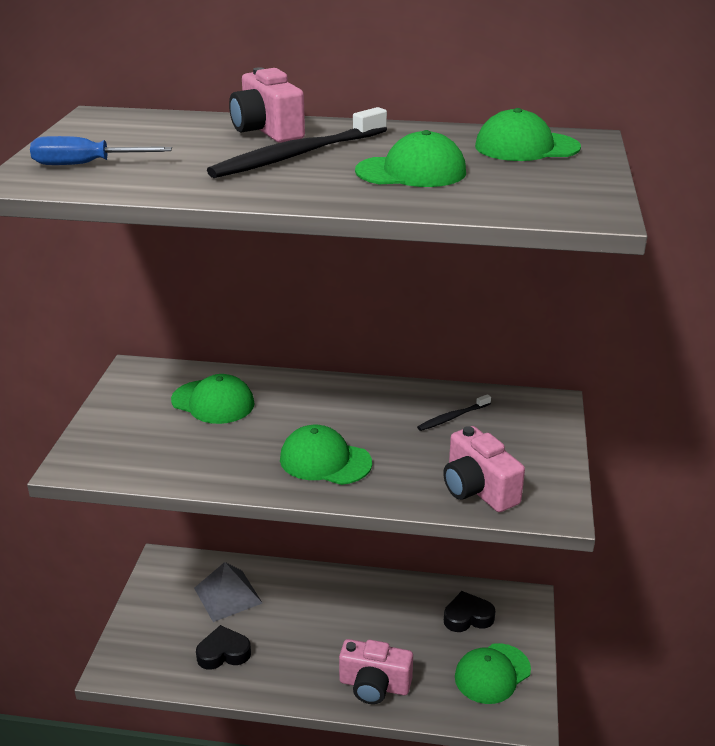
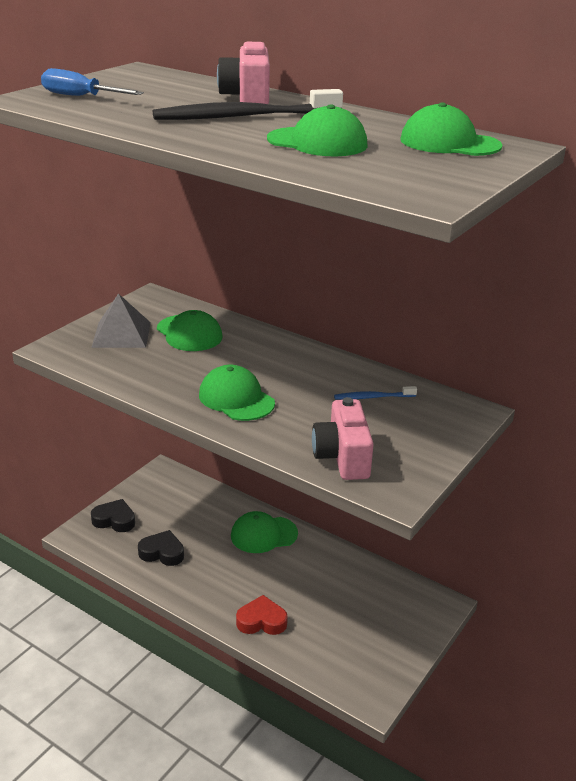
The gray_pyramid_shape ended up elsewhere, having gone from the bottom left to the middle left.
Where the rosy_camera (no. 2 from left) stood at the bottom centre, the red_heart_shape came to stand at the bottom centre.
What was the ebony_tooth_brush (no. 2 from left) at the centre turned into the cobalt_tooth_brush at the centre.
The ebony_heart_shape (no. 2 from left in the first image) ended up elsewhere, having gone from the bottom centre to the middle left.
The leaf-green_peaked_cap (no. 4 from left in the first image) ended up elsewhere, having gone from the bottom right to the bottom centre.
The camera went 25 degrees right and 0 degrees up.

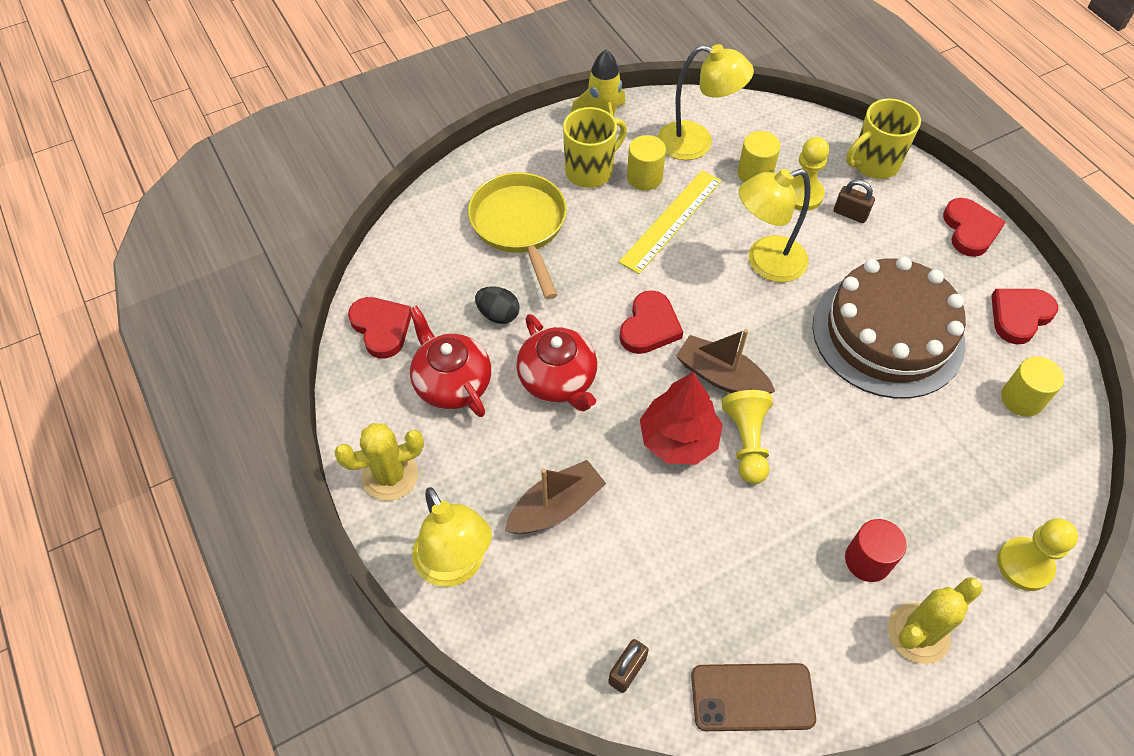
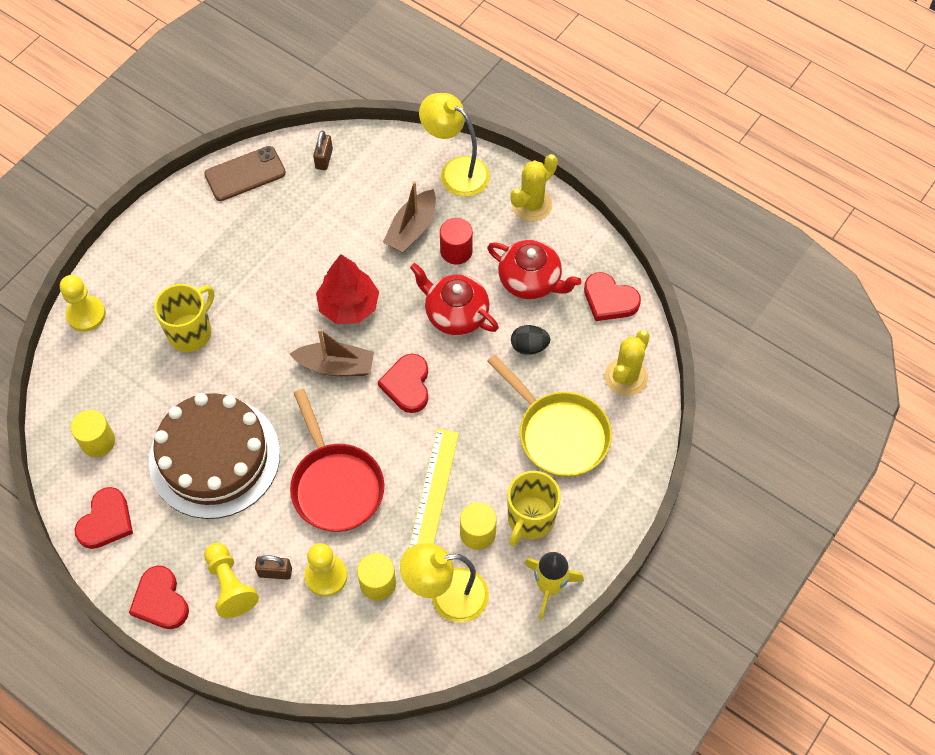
The yellow_chess_pawn (no. 1 from left in the first image) ended up elsewhere, having gone from the centre to the bottom left.
Where the yellow_reading_lamp (no. 3 from left) stood at the top right, the red_pan came to stand at the centre.
The red_cylinder_shape ended up elsewhere, having gone from the bottom right to the top centre.
The yellow_mug (no. 2 from left in the first image) ended up elsewhere, having gone from the top right to the middle left.
The yellow_saguaro_cactus (no. 2 from left) ended up elsewhere, having gone from the bottom right to the middle right.
The camera went 155 degrees right and 5 degrees up.

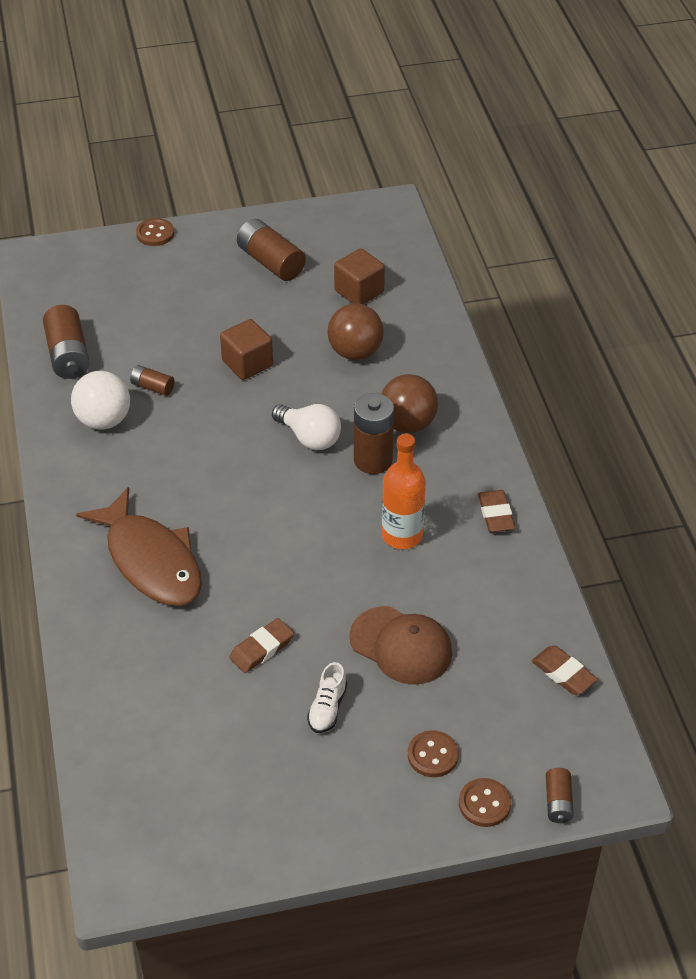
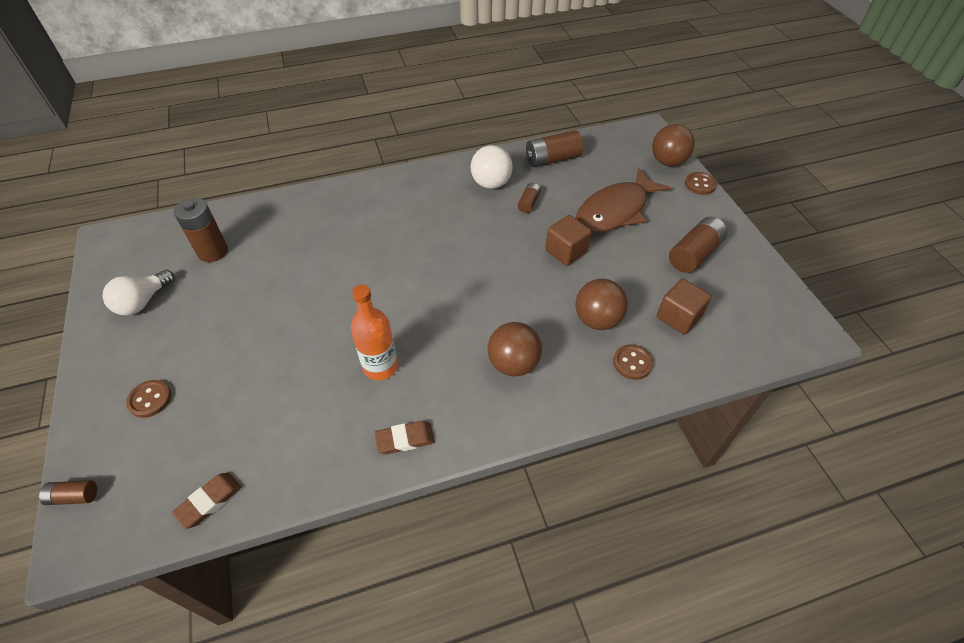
The russet_fish ended up elsewhere, having gone from the middle left to the top centre.
The second view lost the russet_pencil_eraser (no. 1 from left) at the centre.
The white_light_bulb ended up elsewhere, having gone from the centre to the middle left.
The second view lost the white_shoe at the bottom centre.
The second view lost the russet_peaked_cap at the centre.
The russet_battery (no. 4 from left in the first image) ended up elsewhere, having gone from the centre to the middle left.
The russet_shirt_button (no. 3 from left in the first image) ended up elsewhere, having gone from the bottom right to the centre.
The second view gained the russet_sphere (no. 3 from left) at the top right.
The camera went 85 degrees right and 5 degrees up.

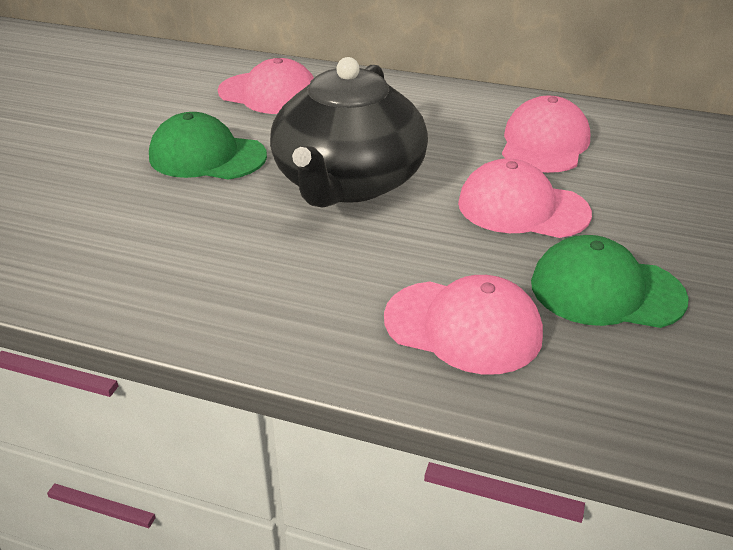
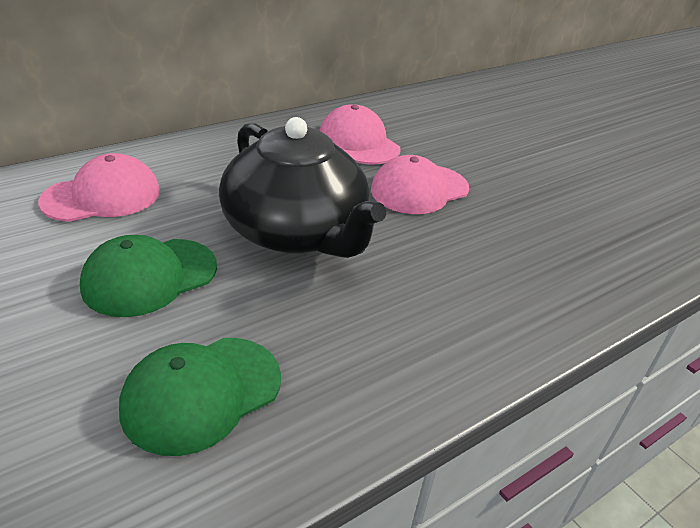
The second view lost the rosy_peaked_cap (no. 2 from left) at the centre.
The leaf-green_peaked_cap (no. 2 from left) ended up elsewhere, having gone from the middle right to the bottom left.
The camera went 55 degrees left and 0 degrees up.

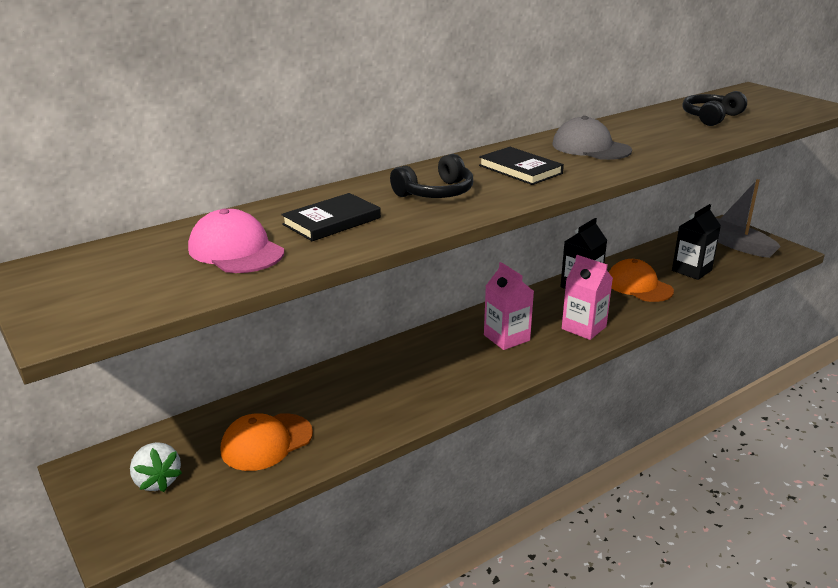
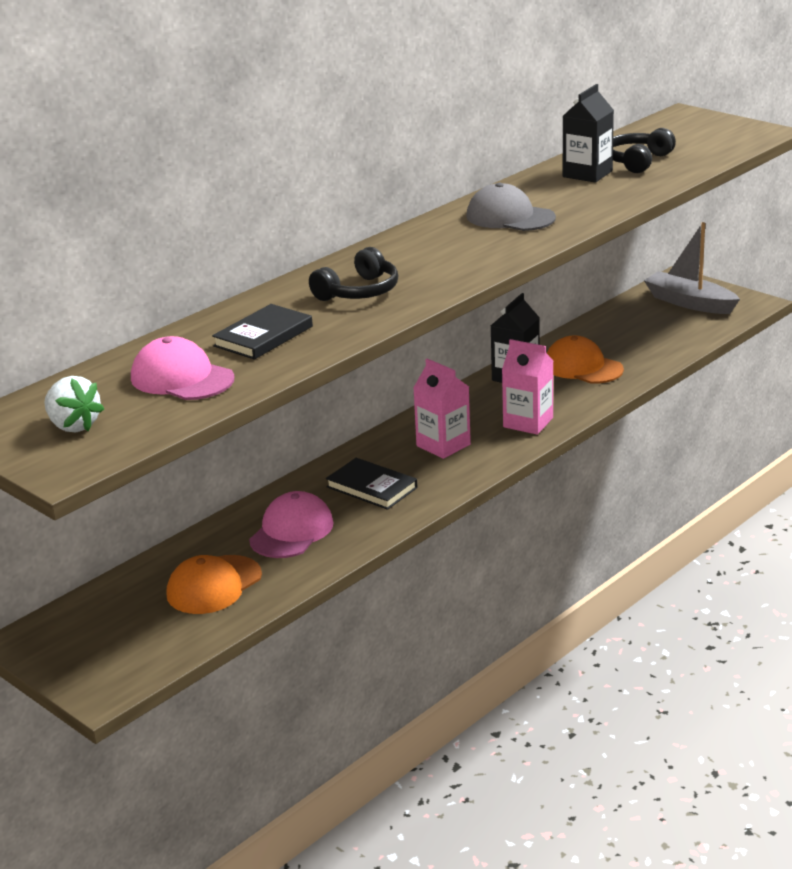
The white_strawberry ended up elsewhere, having gone from the bottom left to the middle left.
The ebony_book (no. 2 from left) ended up elsewhere, having gone from the top centre to the centre.
The ebony_juice_carton (no. 2 from left) ended up elsewhere, having gone from the middle right to the top right.
The second view gained the rosy_peaked_cap (no. 2 from left) at the centre.
The camera went 10 degrees left and 0 degrees up.

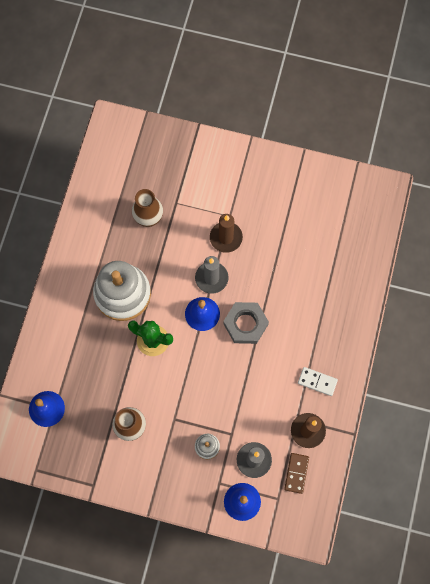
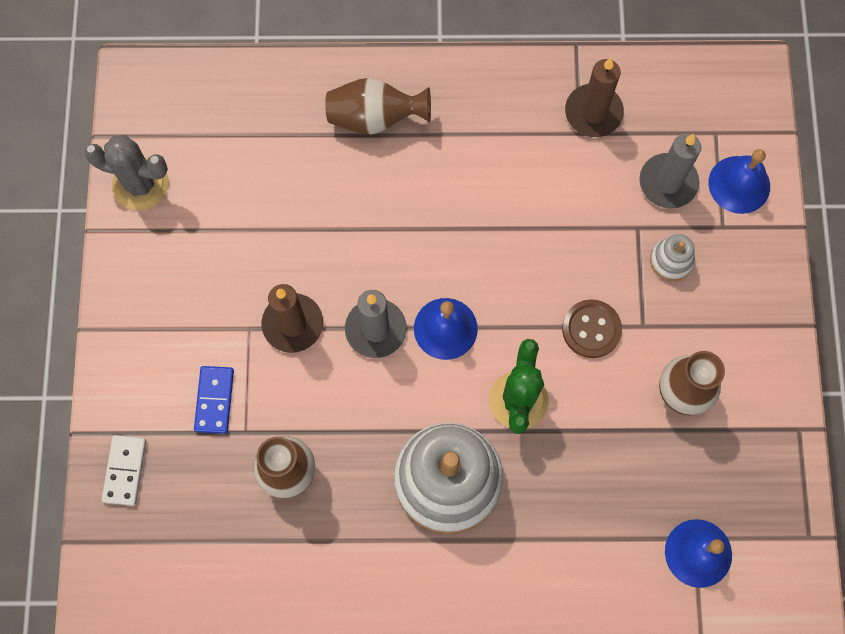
The second view lost the gray_nut at the centre.
The second view lost the russet_domino at the bottom right.
The white_domino ended up elsewhere, having gone from the middle right to the bottom left.
The second view gained the gray_saguaro_cactus at the top left.
The second view gained the cobalt_domino at the middle left.
The second view gained the russet_vase (no. 2 from left) at the top centre.
The second view gained the russet_shirt_button at the middle right.
The camera went 105 degrees left and 0 degrees up.

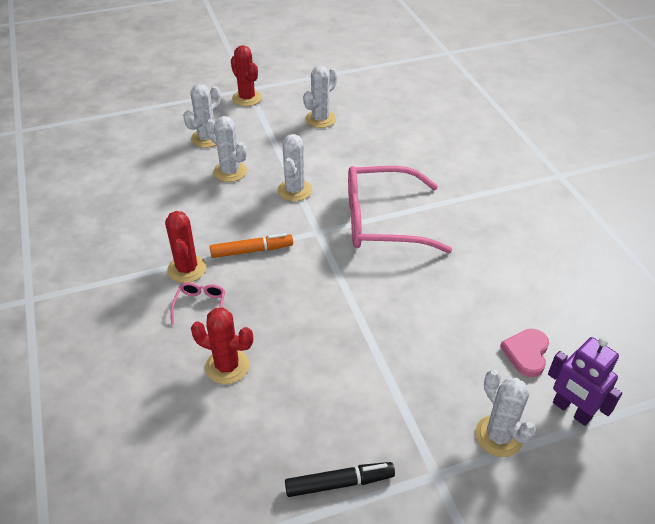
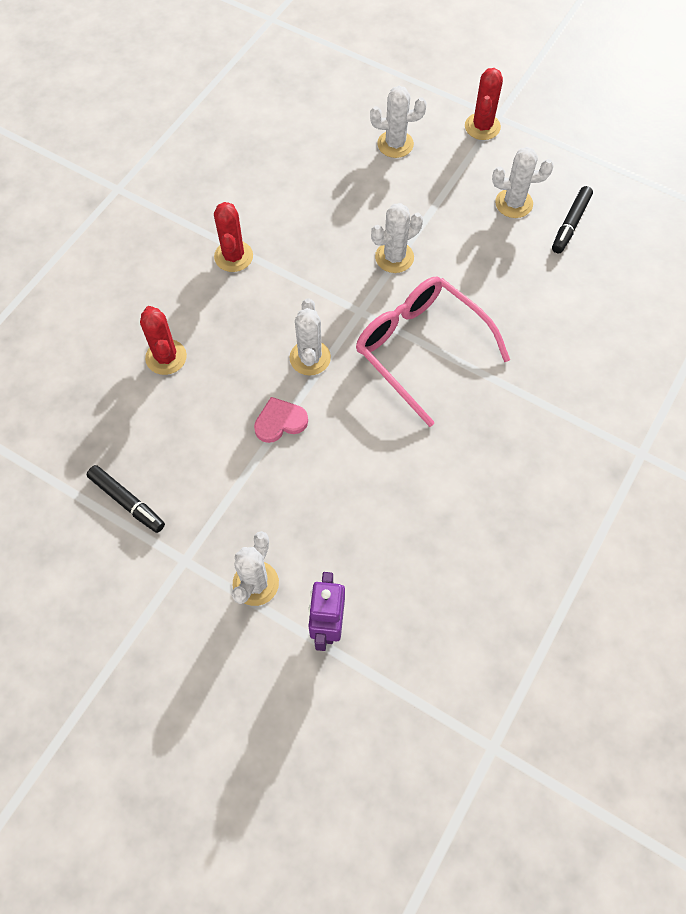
The red_saguaro_cactus (no. 1 from left in the first image) at the middle left ended up facing another way, 45 degrees counterclockwise from before.
The second view lost the rosy_glasses (no. 1 from left) at the middle left.
The white_saguaro_cactus (no. 2 from left) ended up elsewhere, having gone from the top centre to the centre.
The second view lost the bright_orange_felt_pen at the centre.
The rosy_heart_shape ended up elsewhere, having gone from the bottom right to the centre.
The second view gained the ebony_felt_pen (no. 2 from left) at the top right.
The camera went 50 degrees right and 20 degrees up.

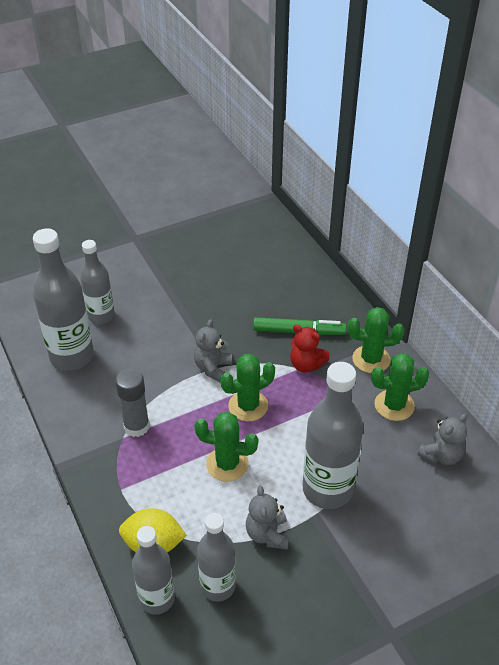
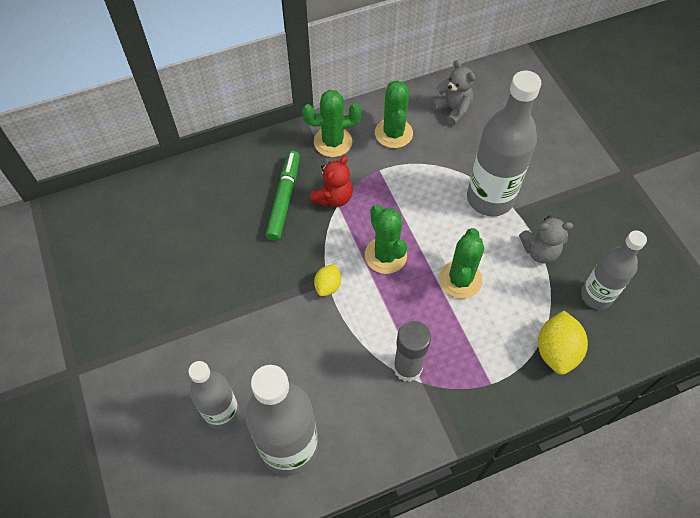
The second view lost the gray_bottle (no. 3 from left) at the bottom left.
Where the gray_teddy_bear (no. 1 from left) stood at the centre, the yellow_lemon (no. 1 from left) came to stand at the centre.
The leaf-green_saguaro_cactus (no. 3 from left in the first image) at the middle right ended up facing another way, 75 degrees clockwise from before.
The camera went 85 degrees left and 15 degrees up.

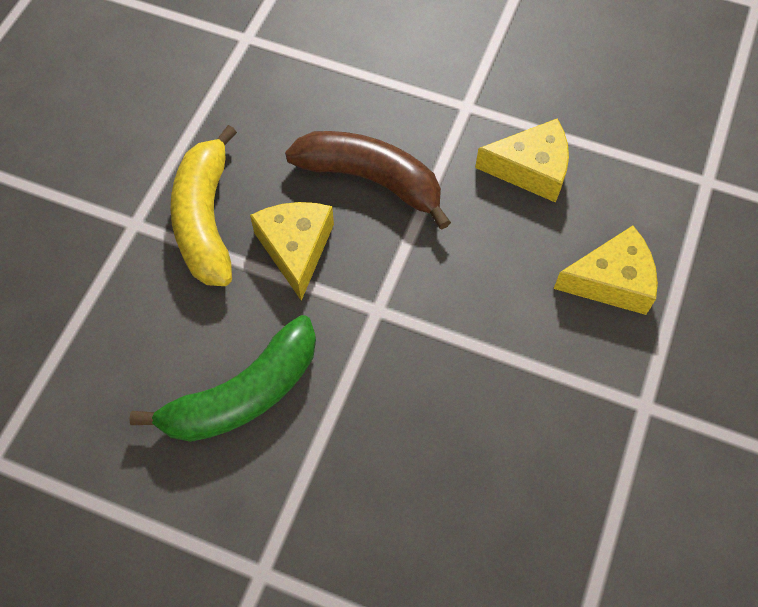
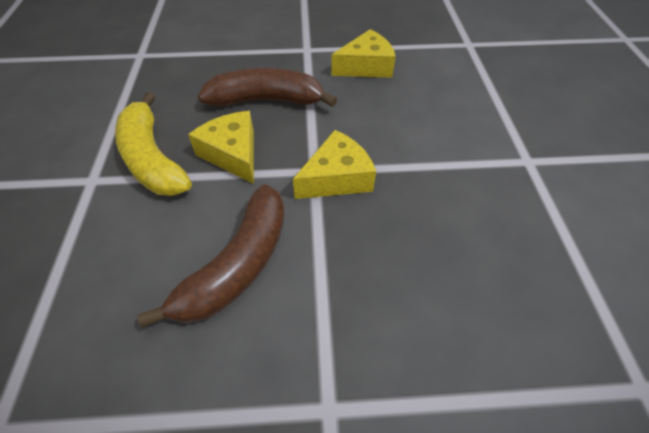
What was the leaf-green_banana at the middle left turned into the russet_banana (no. 1 from left) at the middle left.
The yellow_cheese_wedge (no. 3 from left in the first image) ended up elsewhere, having gone from the middle right to the centre.
The camera went 25 degrees left and 10 degrees down.

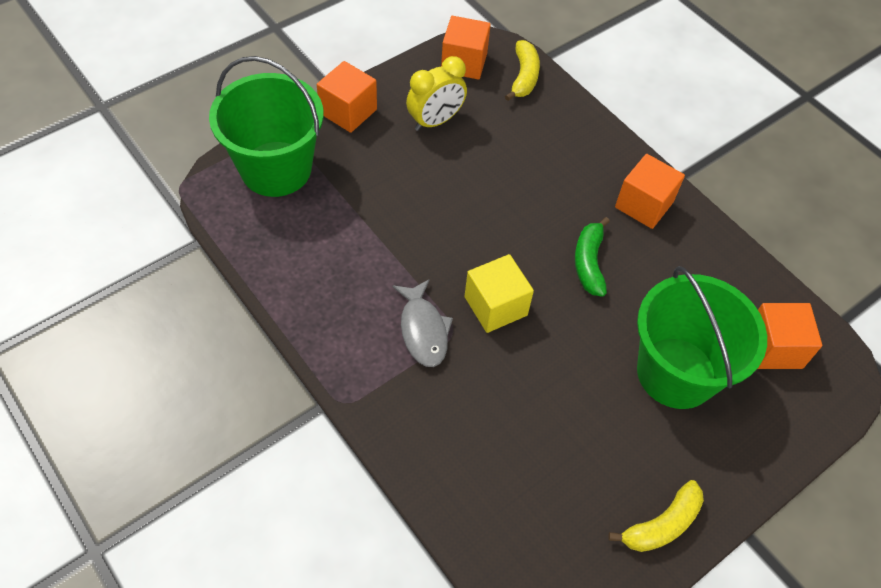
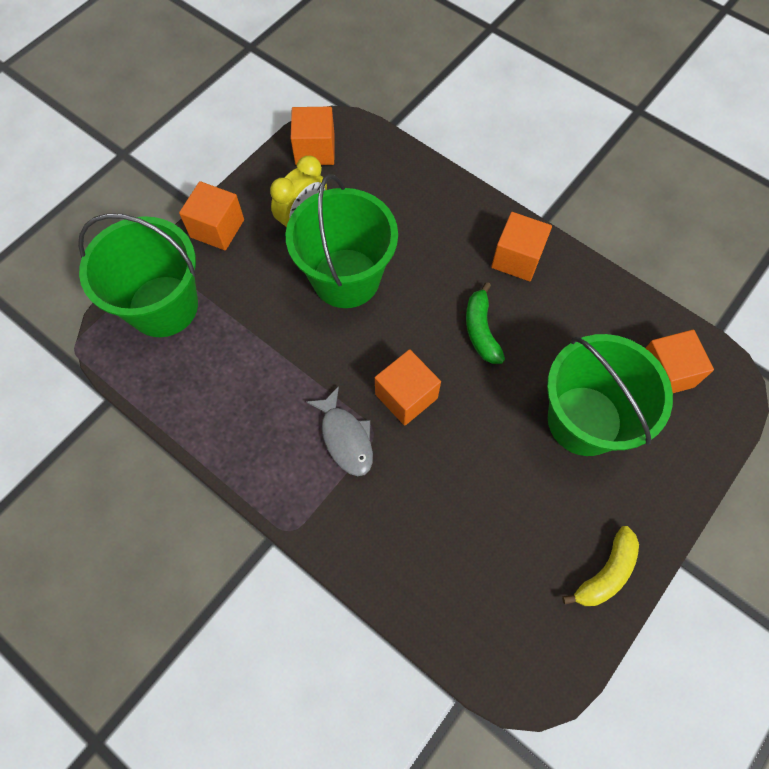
What was the yellow_block at the centre turned into the bright_orange_block (no. 3 from left) at the centre.
The second view lost the yellow_banana (no. 1 from left) at the top centre.
The second view gained the leaf-green_pail (no. 2 from left) at the top centre.
The camera went 10 degrees left and 10 degrees up.

